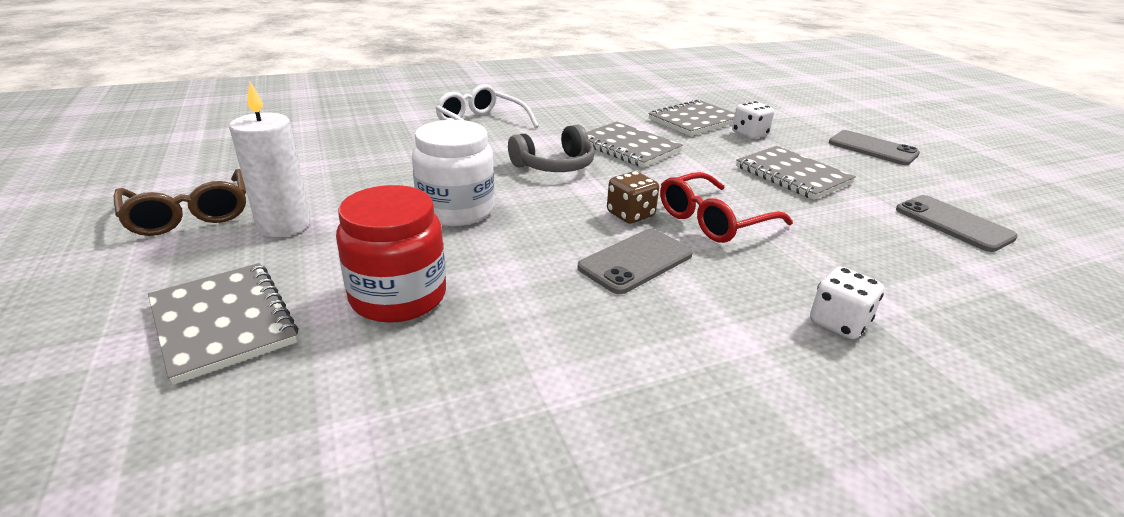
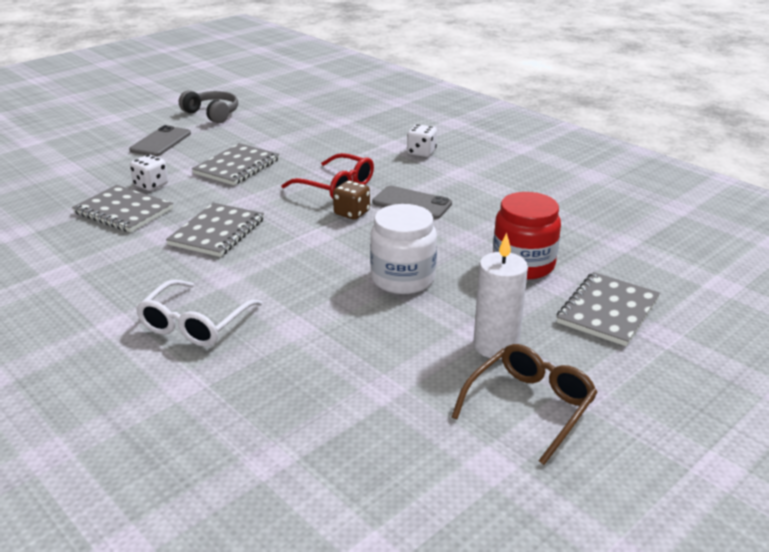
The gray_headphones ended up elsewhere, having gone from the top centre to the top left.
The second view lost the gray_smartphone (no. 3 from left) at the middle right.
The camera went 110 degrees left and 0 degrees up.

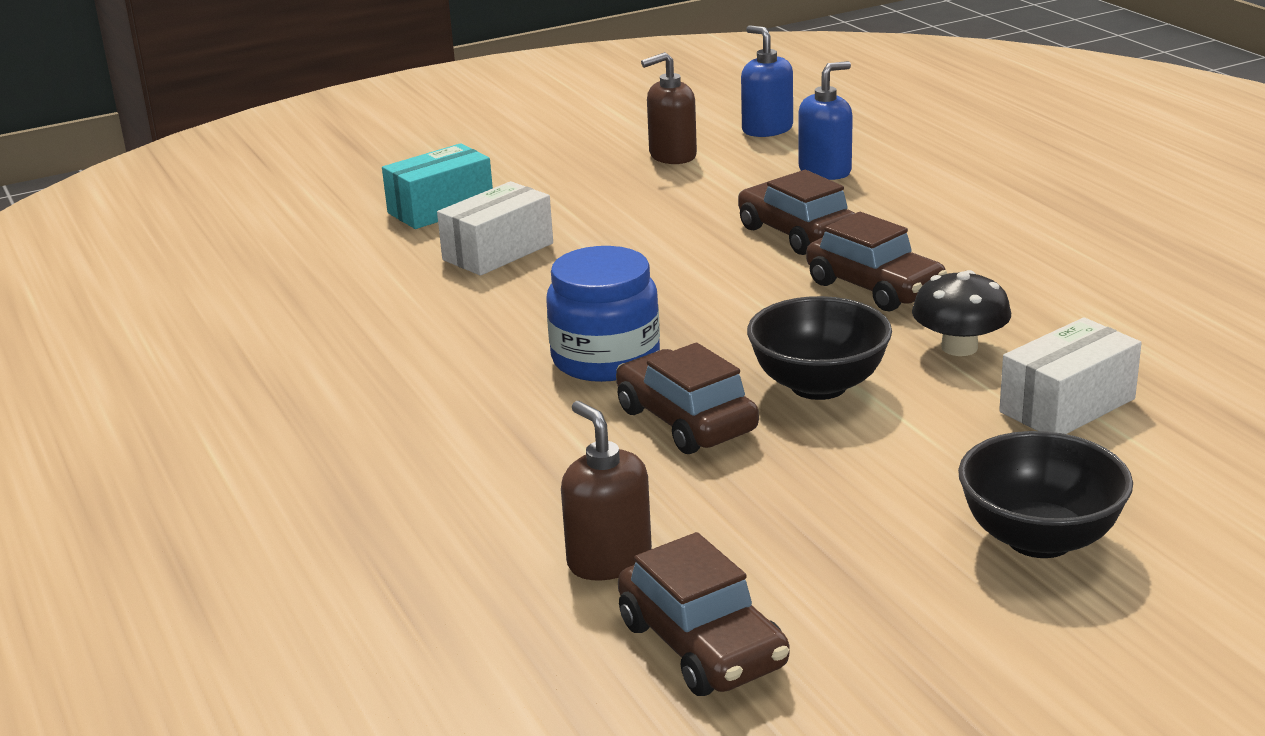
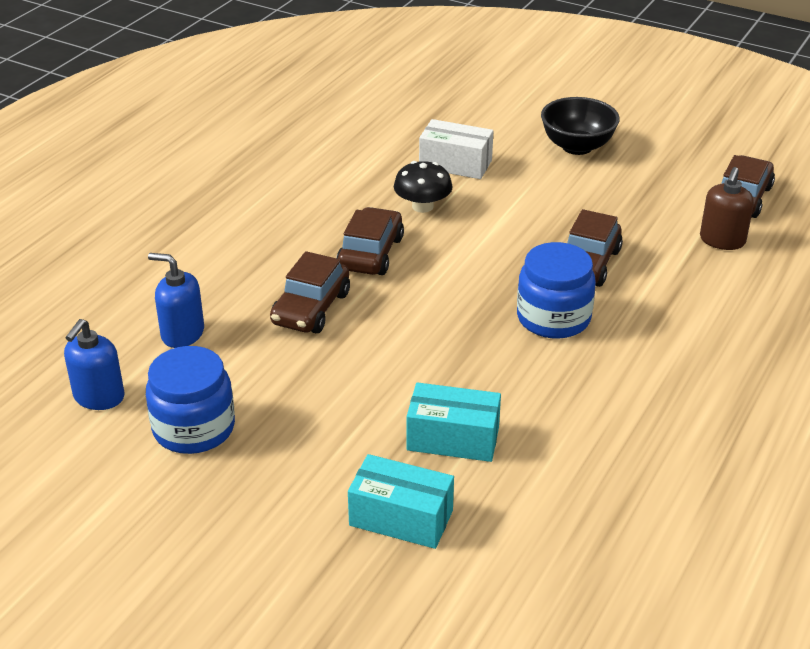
What was the white_package (no. 1 from left) at the top centre turned into the aqua_package (no. 2 from left) at the centre.
Where the russet_soap_dispenser (no. 2 from left) stood at the top centre, the cobalt_jar (no. 1 from left) came to stand at the middle left.
The second view lost the ebony_deep_dish (no. 1 from left) at the centre.
The camera went 125 degrees left and 10 degrees up.

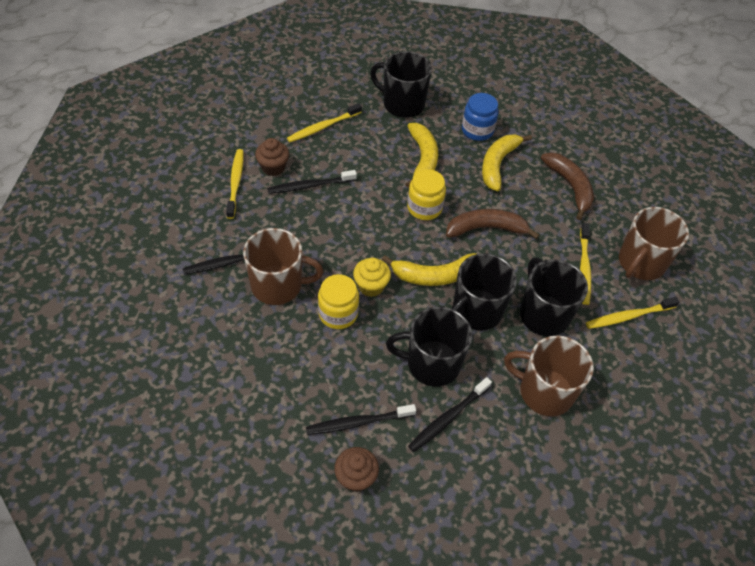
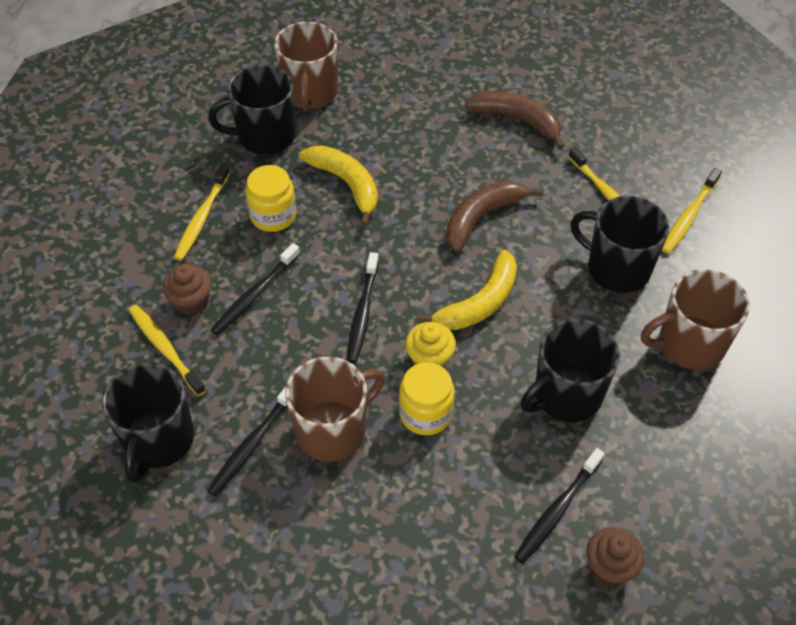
The yellow_jar (no. 2 from left in the first image) ended up elsewhere, having gone from the centre to the top centre.
The ebony_tooth_brush (no. 4 from left in the first image) ended up elsewhere, having gone from the bottom centre to the centre.
The ebony_mug (no. 3 from left in the first image) ended up elsewhere, having gone from the centre to the bottom left.
The second view lost the cobalt_jar at the top centre.
The second view lost the yellow_banana (no. 3 from left) at the top right.
The russet_mug (no. 3 from left in the first image) ended up elsewhere, having gone from the middle right to the top centre.
The camera went 35 degrees left and 0 degrees up.

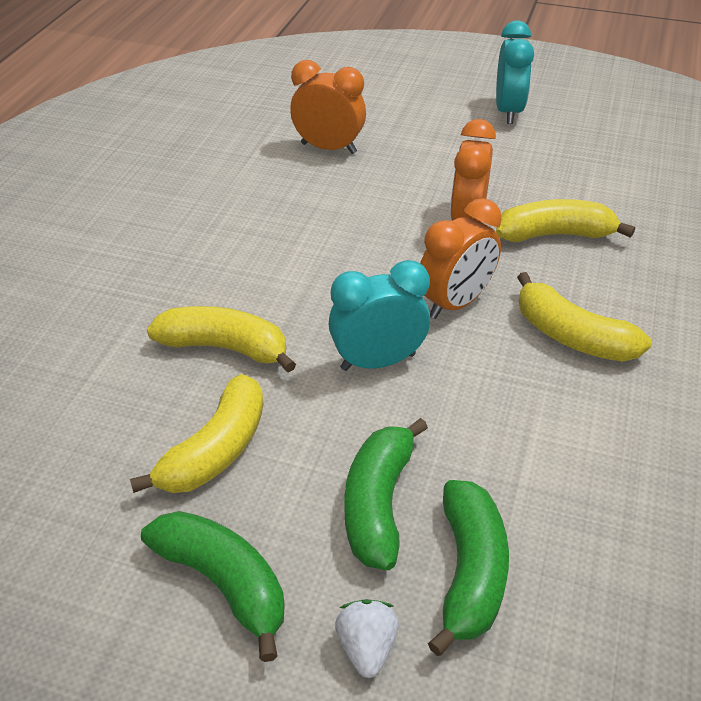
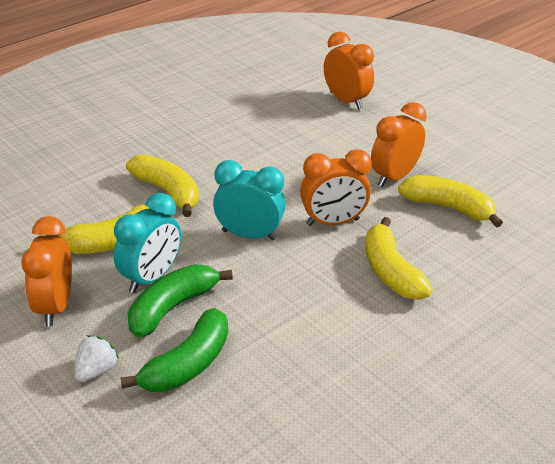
Where the leaf-green_banana (no. 1 from left) stood at the bottom left, the bright_orange_clock (no. 1 from left) came to stand at the middle left.
The aqua_clock (no. 2 from left in the first image) ended up elsewhere, having gone from the top right to the middle left.
The camera went 30 degrees right and 5 degrees down.

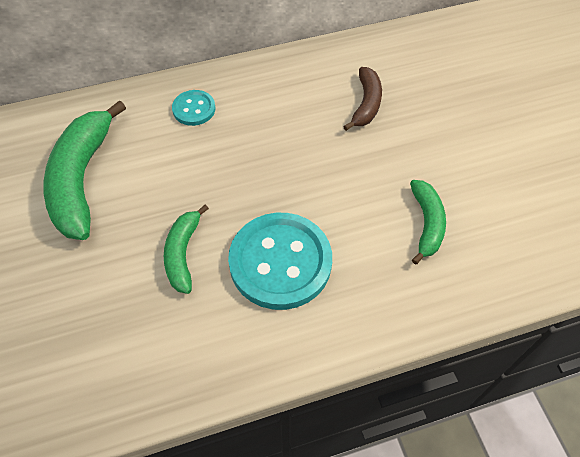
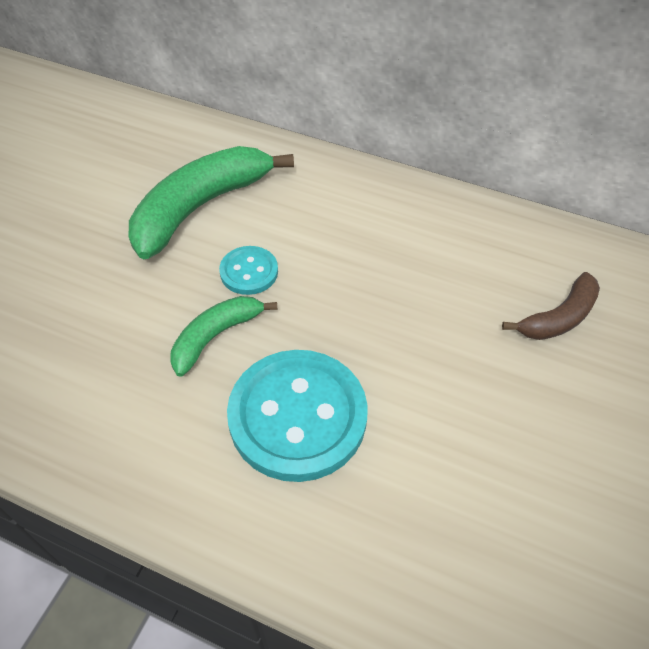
The aqua_shirt_button (no. 1 from left) ended up elsewhere, having gone from the top centre to the centre.
The second view lost the leaf-green_banana (no. 3 from left) at the middle right.
The camera went 40 degrees right and 5 degrees down.

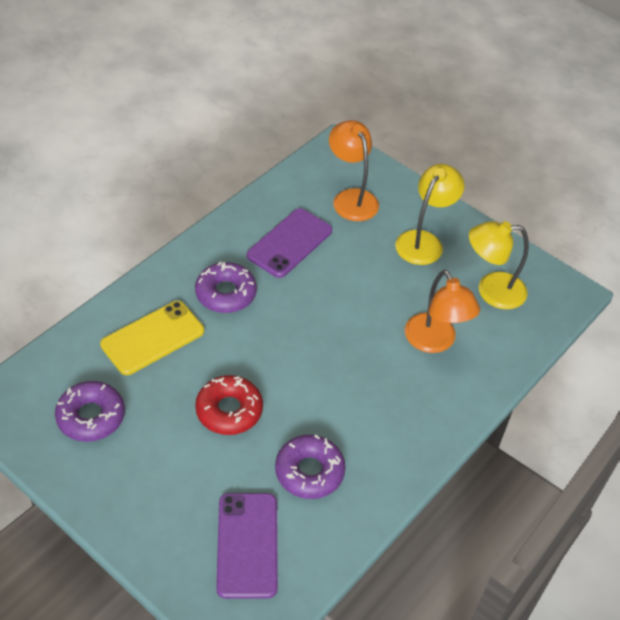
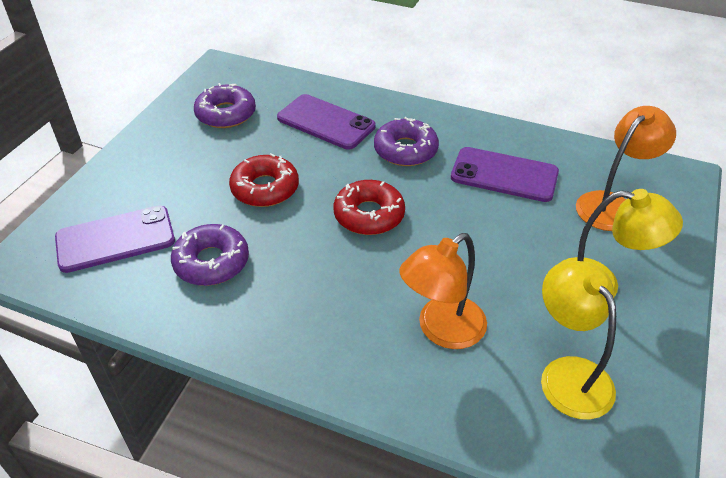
What was the yellow_smartphone at the middle left turned into the royal_purple_smartphone (no. 2 from left) at the top centre.
The second view gained the red_glazed_donut (no. 2 from left) at the centre.
The camera went 75 degrees right and 5 degrees down.

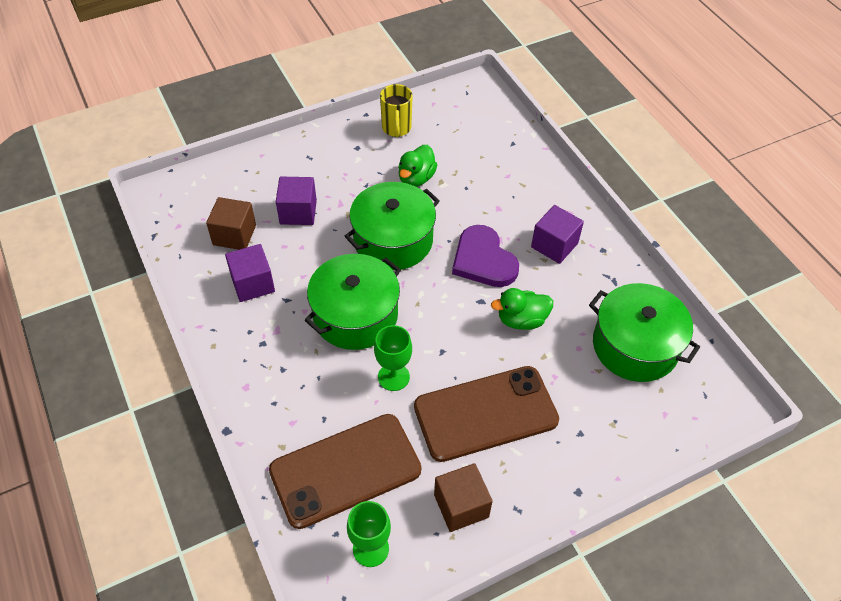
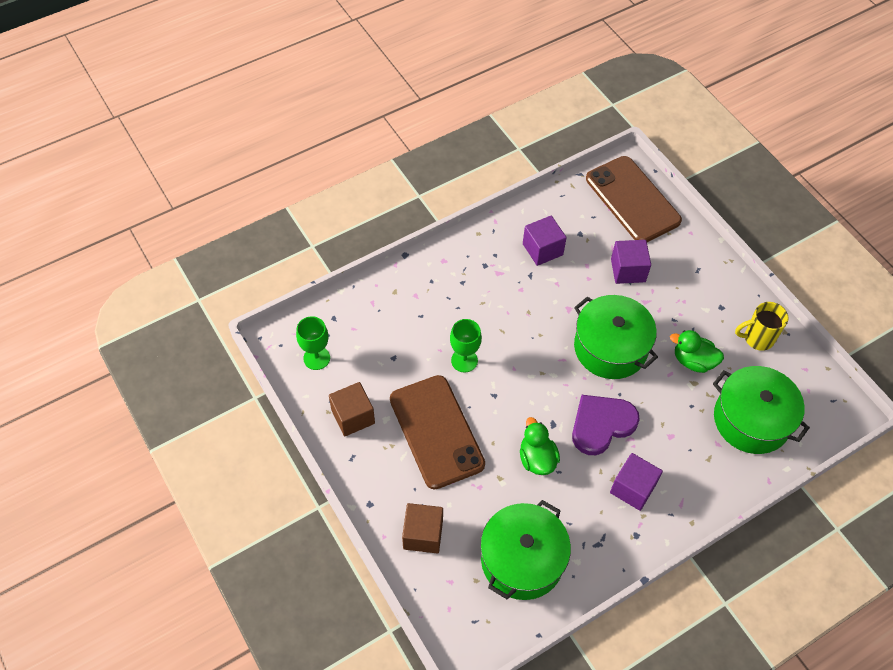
The russet_block (no. 1 from left in the first image) ended up elsewhere, having gone from the middle left to the bottom centre.
The russet_smartphone (no. 1 from left in the first image) ended up elsewhere, having gone from the bottom centre to the top right.
The leaf-green_pot (no. 1 from left in the first image) ended up elsewhere, having gone from the centre to the middle right.
The camera went 85 degrees right and 5 degrees up.

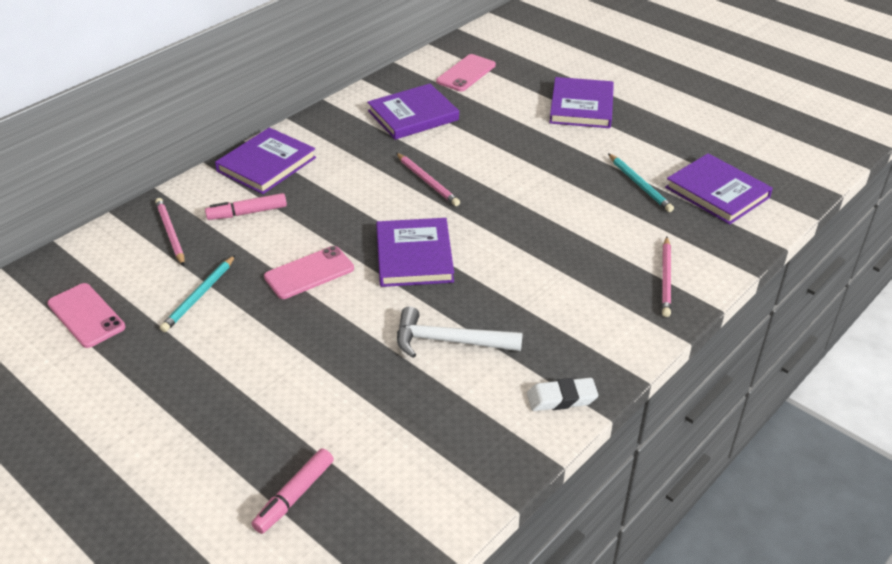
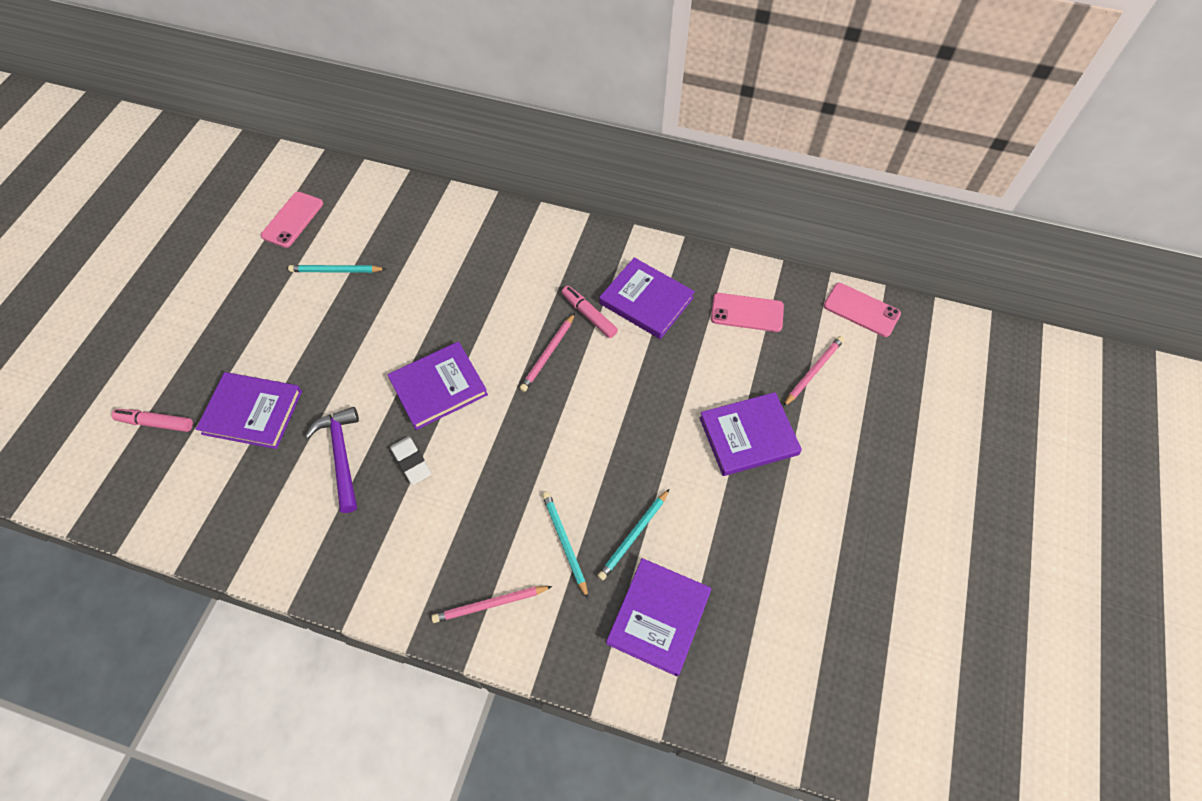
The rosy_lead_pencil (no. 1 from left in the first image) ended up elsewhere, having gone from the middle left to the middle right.
The rosy_felt_pen (no. 1 from left in the first image) ended up elsewhere, having gone from the middle left to the centre.
The royal_purple_book (no. 1 from left) ended up elsewhere, having gone from the top left to the middle left.
The rosy_smartphone (no. 2 from left in the first image) ended up elsewhere, having gone from the centre to the middle right.
What was the white_hammer at the centre turned into the royal_purple_hammer at the middle left.
The white_pencil_eraser ended up elsewhere, having gone from the bottom centre to the centre.
The second view gained the aqua_lead_pencil (no. 2 from left) at the bottom centre.
The camera went 65 degrees right and 20 degrees up.

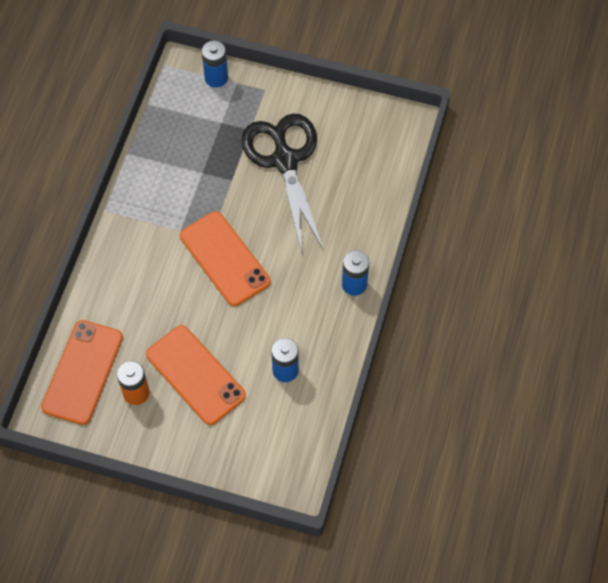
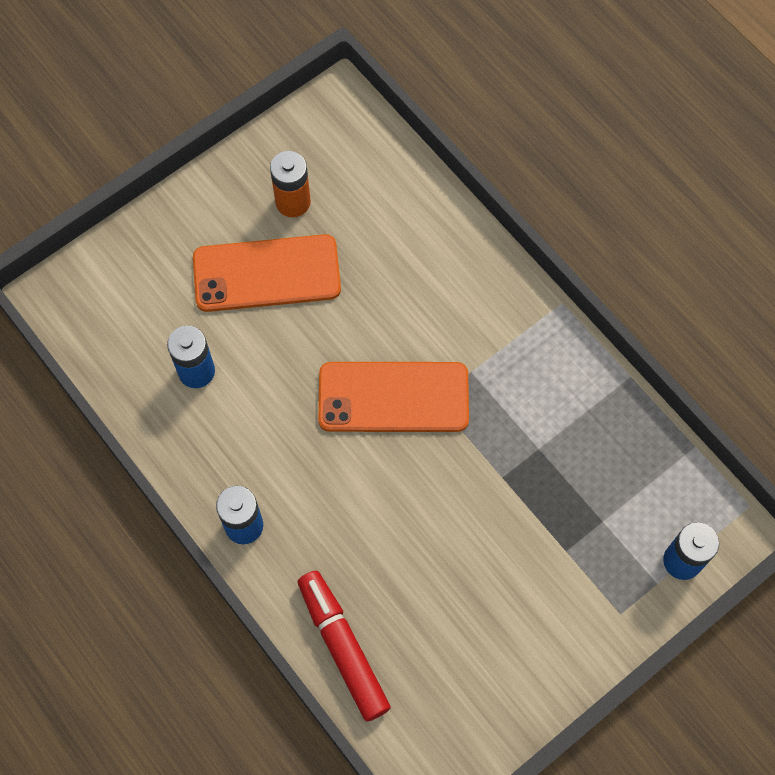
The second view lost the bright_orange_smartphone (no. 1 from left) at the middle left.
The second view lost the ebony_pair_of_scissors at the top centre.
The second view gained the red_felt_pen at the bottom centre.
The camera went 125 degrees right and 5 degrees up.

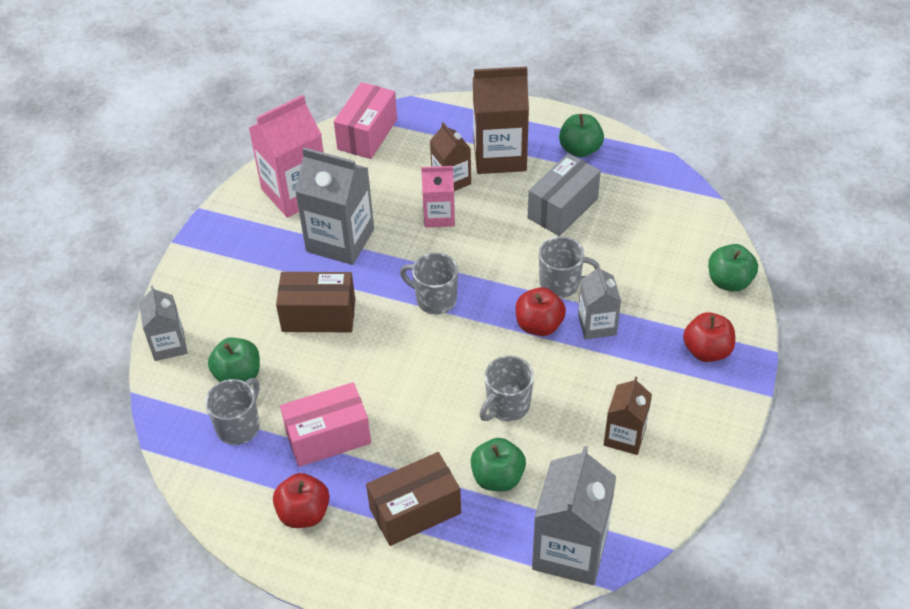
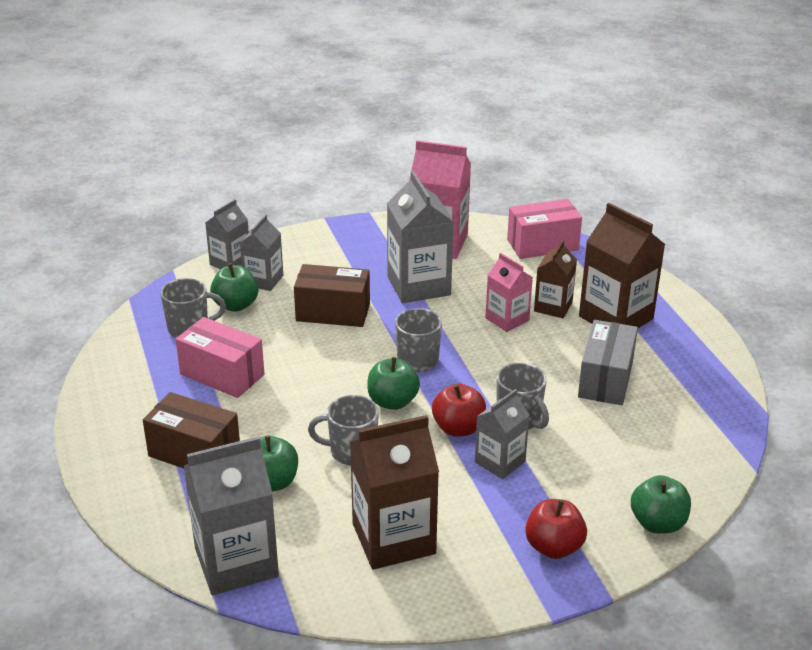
The second view lost the red_apple_fruit (no. 1 from left) at the bottom left.
The russet_package (no. 1 from left in the first image) at the centre ended up facing another way, 45 degrees counterclockwise from before.
The gray_package at the top centre ended up facing another way, 75 degrees counterclockwise from before.
The leaf-green_apple_fruit (no. 3 from left) ended up elsewhere, having gone from the top centre to the centre.
The size of the russet_juice_carton (no. 3 from left in the first image) at the bottom right changed by a factor of 1.70.
The second view gained the gray_juice_carton (no. 3 from left) at the middle left.
The camera went 50 degrees right and 15 degrees down.

